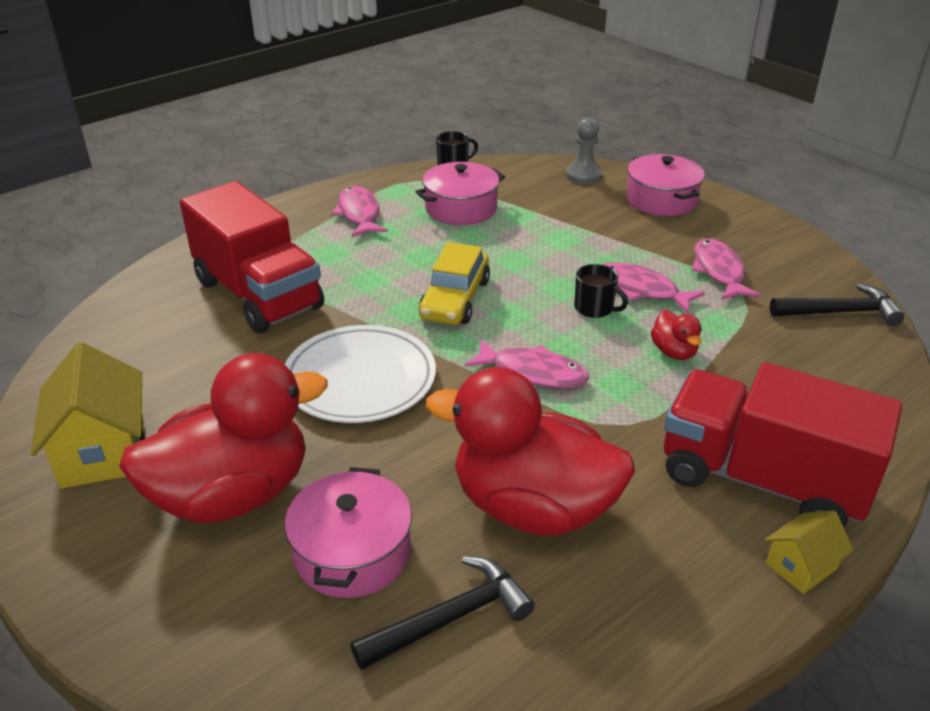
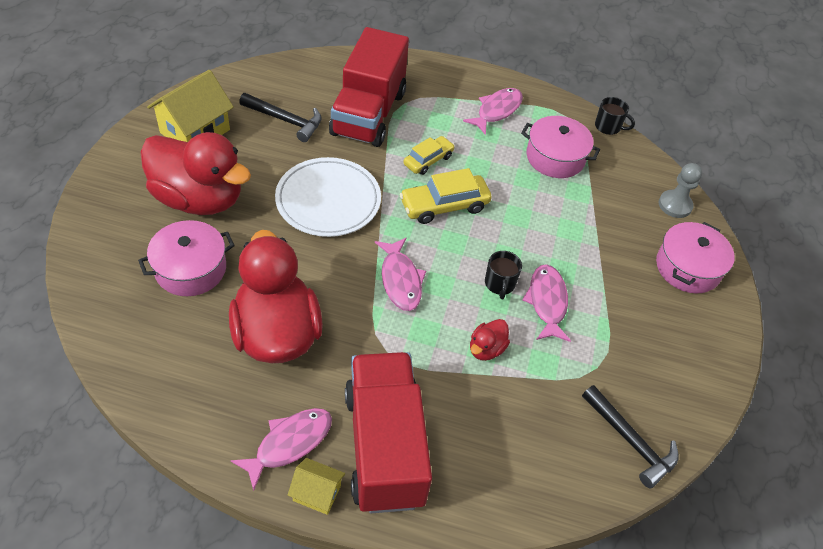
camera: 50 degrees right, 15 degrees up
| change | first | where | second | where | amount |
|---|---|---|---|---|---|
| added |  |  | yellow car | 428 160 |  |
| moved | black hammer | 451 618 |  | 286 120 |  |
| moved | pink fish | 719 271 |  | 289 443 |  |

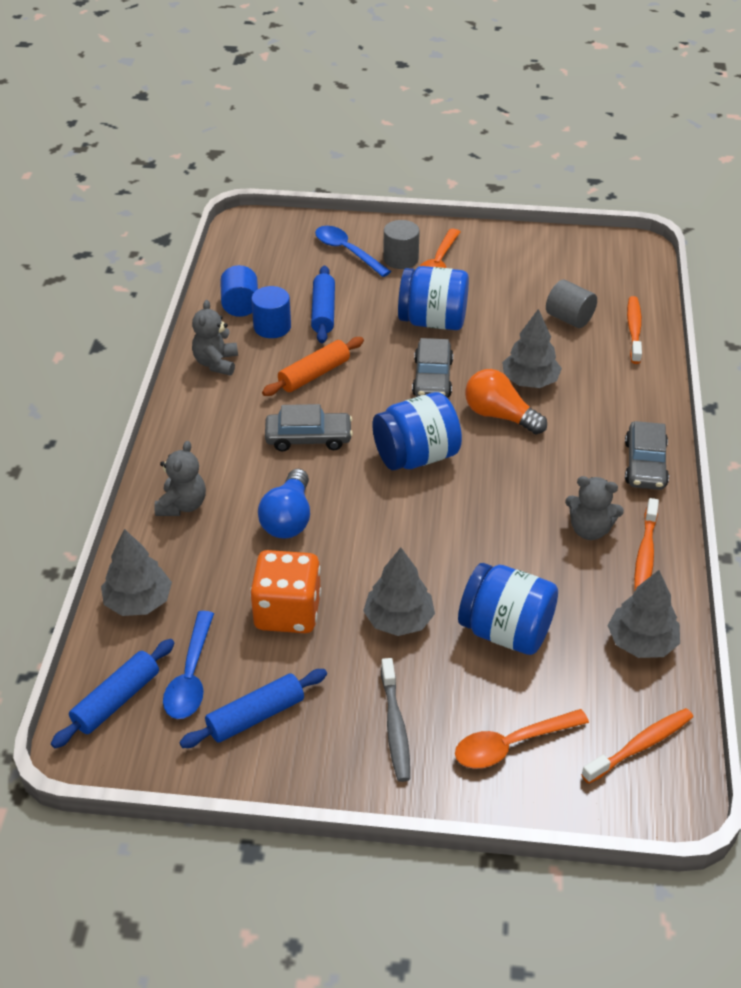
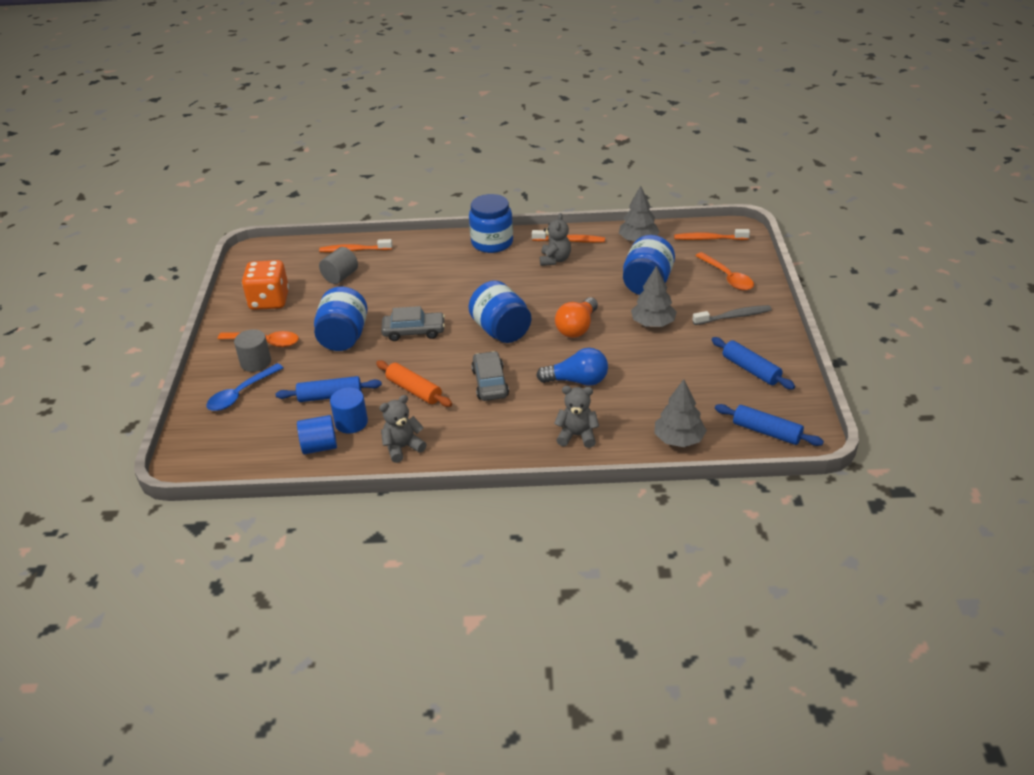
camera: 95 degrees left, 5 degrees down
| change | first | where | second | where | amount |
|---|---|---|---|---|---|
| removed | blue spoon | 191 676 |  |  |  |
| removed | grey tree | 530 381 |  |  |  |
| moved | orange dice | 287 612 |  | 269 301 |  |
| moved | orange light bulb | 500 416 |  | 577 327 |  |
| replaced | grey car | 645 464 | blue jar | 492 242 |  |
| turned | grey teddy bear | 216 363 |  | 403 447 | 150 degrees clockwise |
| turned | orange toothbrush | 640 745 |  | 708 239 | 45 degrees counterclockwise |

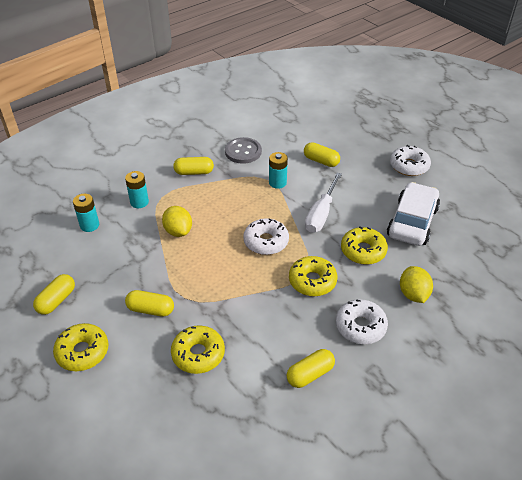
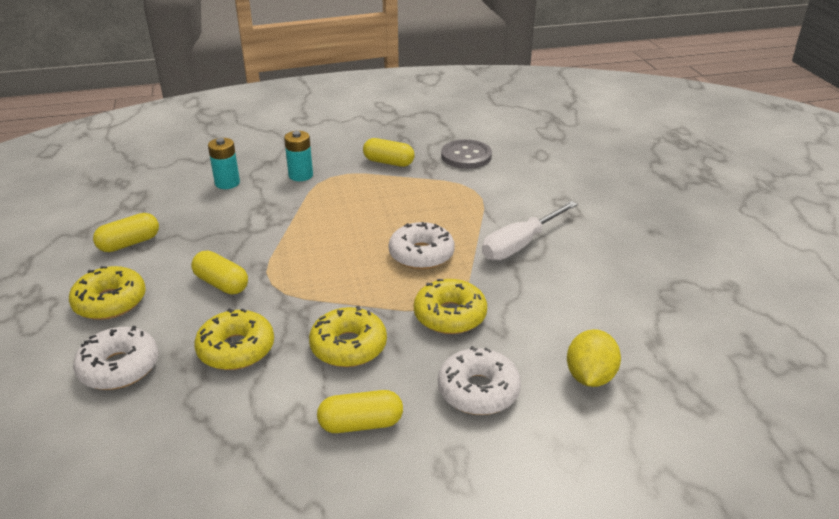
camera: 25 degrees right, 10 degrees down
| change | first | where | second | where | amount |
|---|---|---|---|---|---|
| removed | yellow lemon | 178 231 |  |  |  |
| removed | turquoise battery | 277 183 |  |  |  |
| removed | yellow capsule | 321 161 |  |  |  |
| removed | white car | 412 222 |  |  |  |
| moved | yellow donut | 363 251 |  | 348 346 |  |
| moved | white donut | 409 166 |  | 119 367 |  |

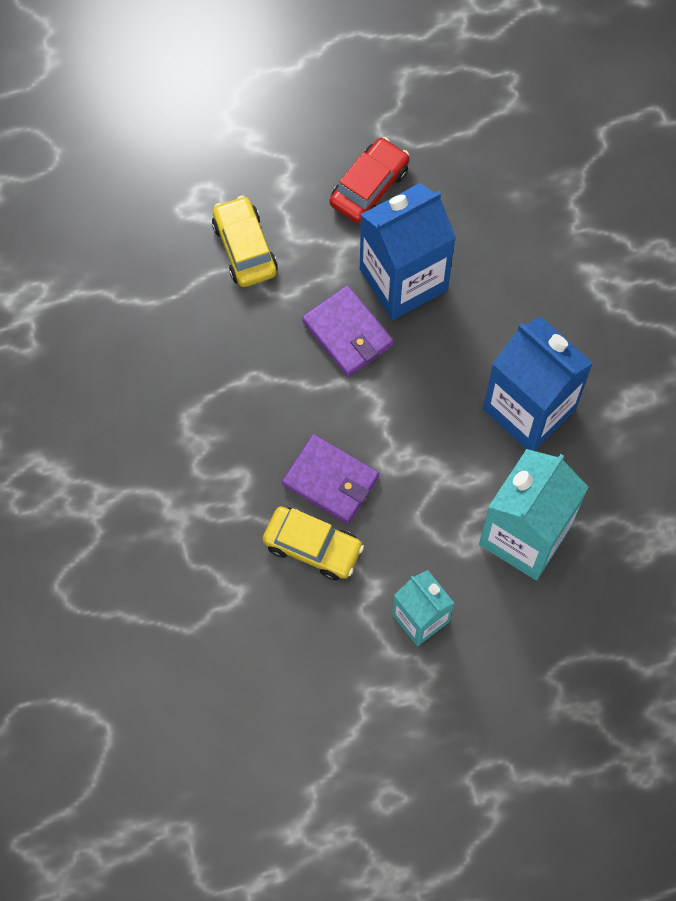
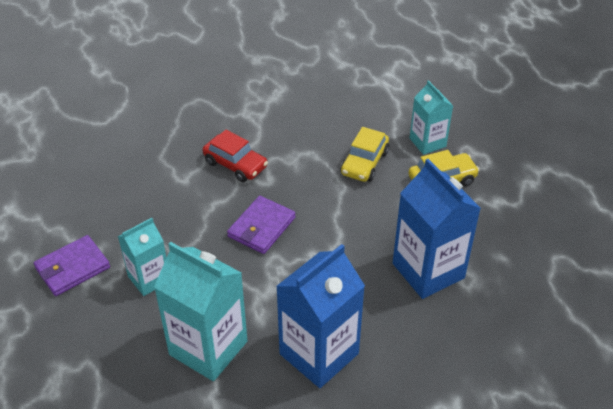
camera: 90 degrees right, 25 degrees down
| change | first | where | second | where | amount |
|---|---|---|---|---|---|
| added |  |  | turquoise carton | 427 142 |  |
| moved | yellow car | 313 547 |  | 364 163 |  |
| moved | purple wallet | 348 333 |  | 72 268 |  |
| moved | red car | 369 187 |  | 235 164 |  |

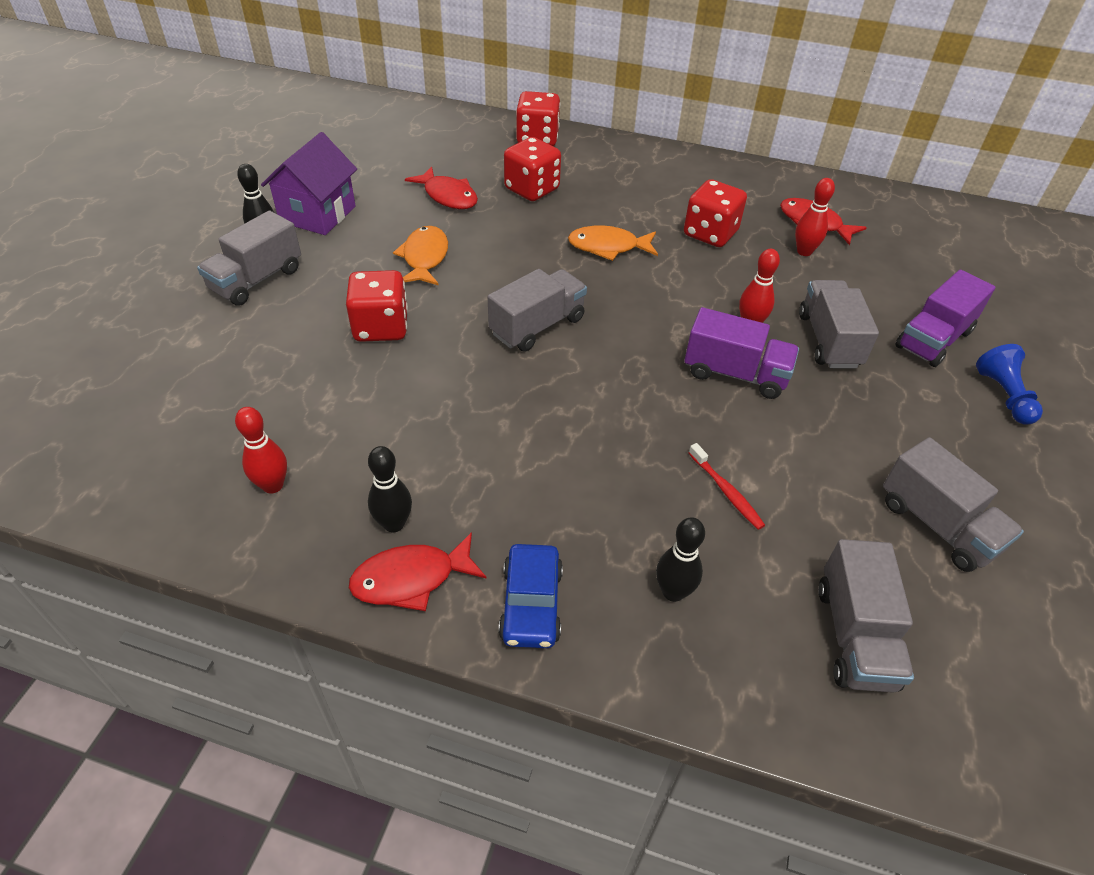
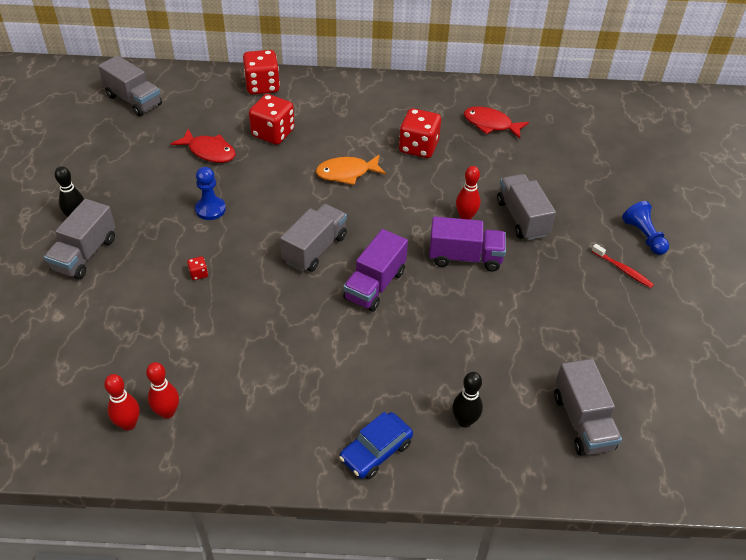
camera: 15 degrees left, 0 degrees up
| change | first | where | second | where | amount |
|---|---|---|---|---|---|
| removed | purple house | 317 214 |  |  |  |
| removed | red fish | 411 579 |  |  |  |
| removed | black bowling pin | 394 524 |  |  |  |
| moved | red toothbrush | 726 491 |  | 623 270 |  |
| moved | red bowling pin | 804 251 |  | 128 424 |  |
| moved | grey truck | 937 525 |  | 134 100 |  |
| moved | purple truck | 933 339 |  | 375 285 |  |
| replaced | orange fish | 424 258 | blue pawn | 210 209 |  |
| turned | blue car | 531 604 |  | 376 451 | 60 degrees clockwise |
| resized | red dice | 381 327 |  | 198 274 | x0.41 |

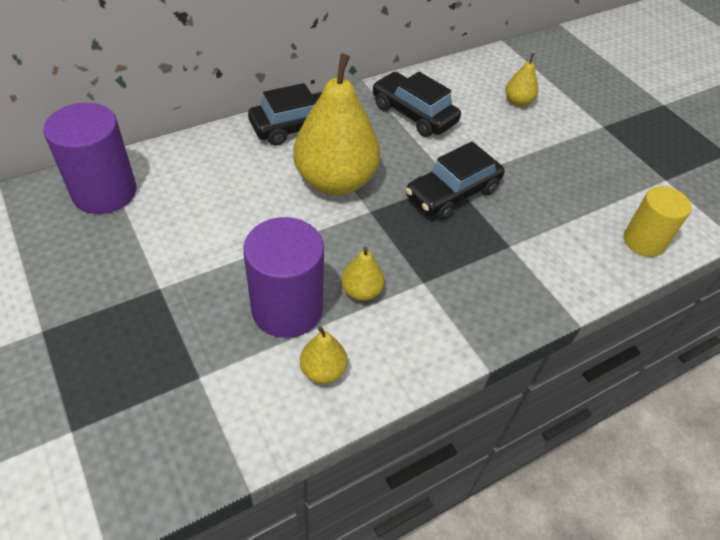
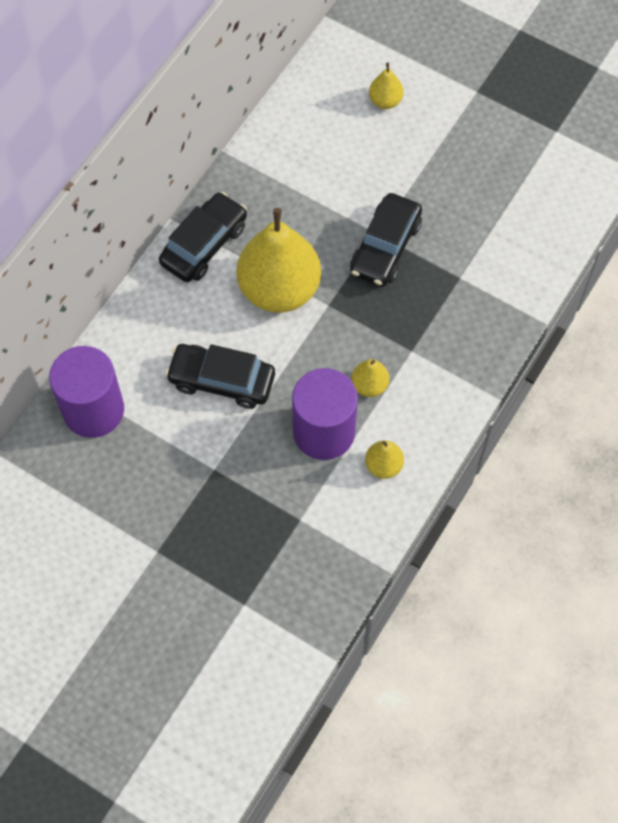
camera: 25 degrees left, 15 degrees up
| change | first | where | second | where | amount |
|---|---|---|---|---|---|
| removed | yellow cylinder | 643 241 |  |  |  |
| moved | black car | 413 114 |  | 222 381 |  |

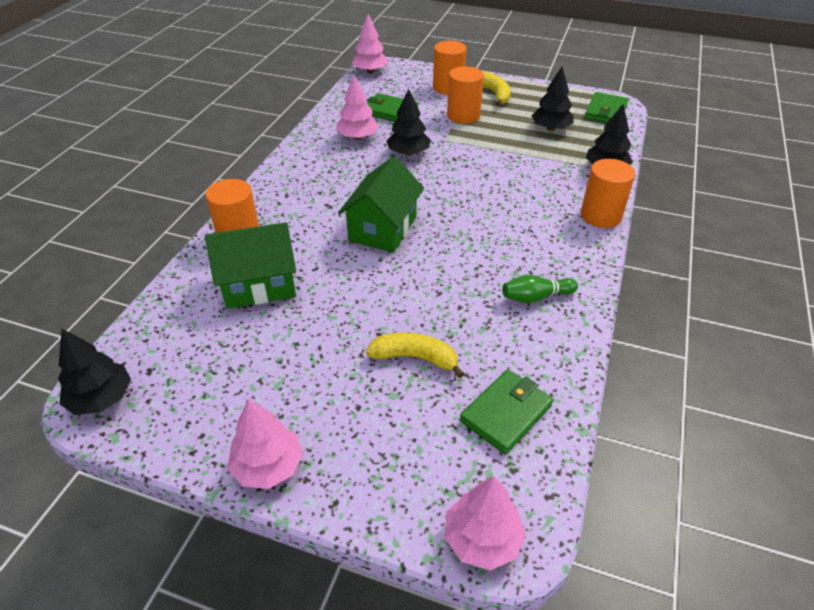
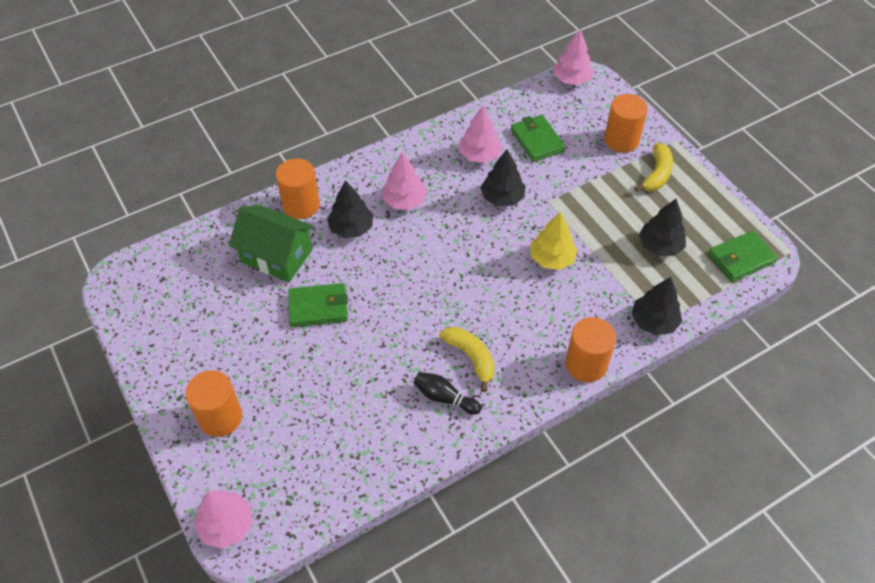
camera: 40 degrees right, 10 degrees up
| change | first | where | second | where | amount |
|---|---|---|---|---|---|
| removed | green house | 382 229 |  |  |  |
| added |  |  | yellow tree | 551 258 |  |
| moved | black tree | 101 398 |  | 351 228 |  |
| moved | pink tree | 268 466 |  | 404 201 |  |
| moved | yellow banana | 415 358 |  | 471 357 |  |
| moved | orange cylinder | 463 116 |  | 220 417 |  |
| moved | green wallet | 505 413 |  | 318 307 |  |
| recoloured | green bowling pin | 535 297 | black bowling pin | 444 397 |  |

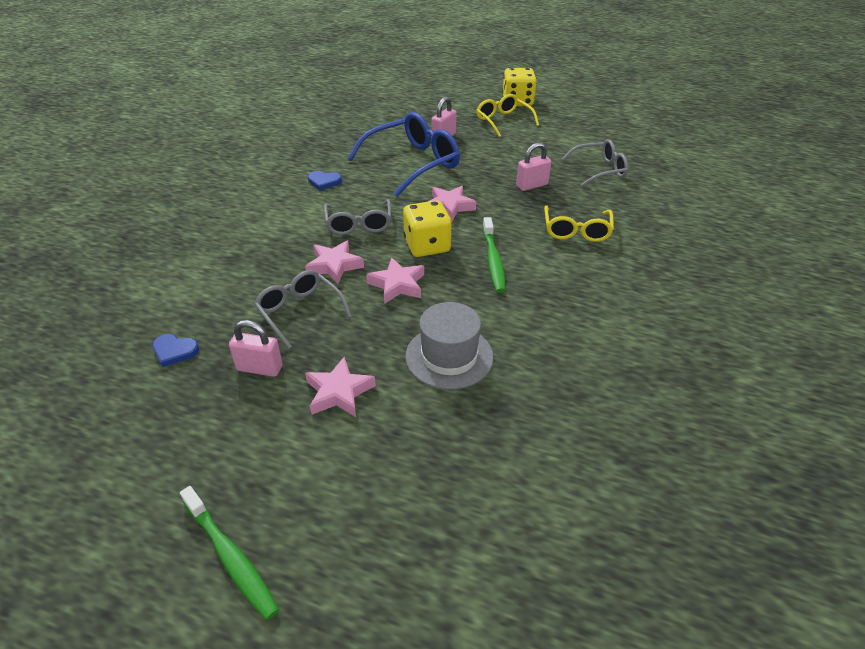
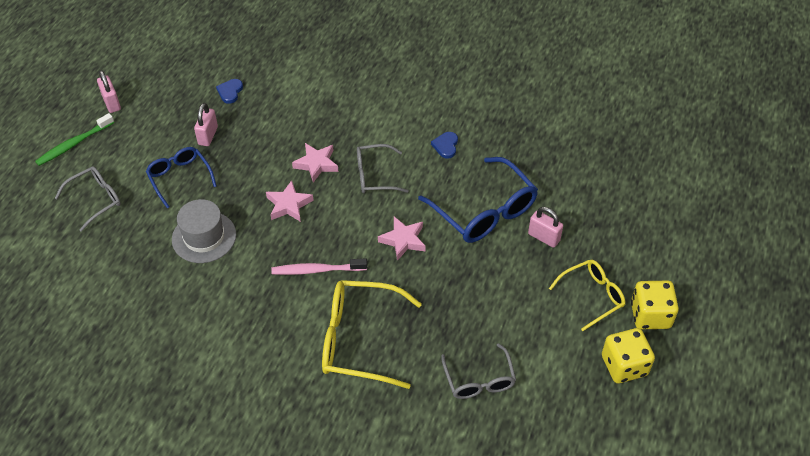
camera: 90 degrees right, 10 degrees up
| change | first | where | second | where | amount |
|---|---|---|---|---|---|
| moved | grey glasses | 300 312 |  | 95 200 |  |
| moved | yellow dice | 427 246 |  | 624 365 |  |
| moved | pink padlock | 532 185 |  | 111 103 |  |
| replaced | pink star | 339 392 | blue glasses | 180 178 |  |
| recoloured | green toothbrush | 493 260 | pink toothbrush | 317 270 |  |
| resized | yellow glasses | 576 230 |  | 360 340 | x1.65 |

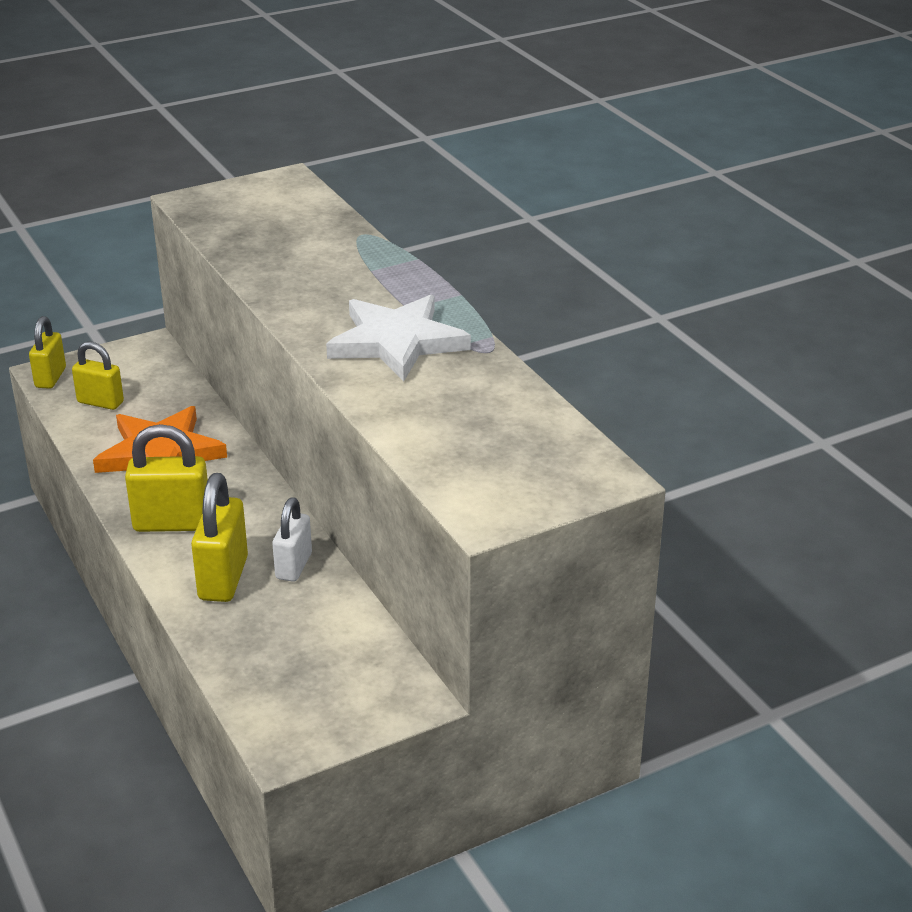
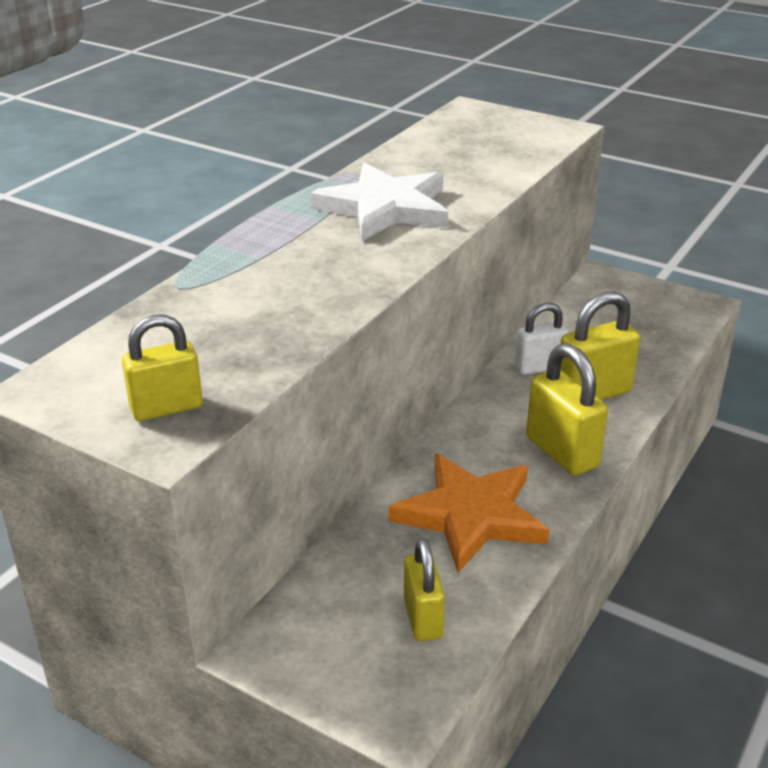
camera: 120 degrees left, 0 degrees up
| change | first | where | second | where | amount |
|---|---|---|---|---|---|
| moved | yellow padlock | 50 378 |  | 166 408 |  |

